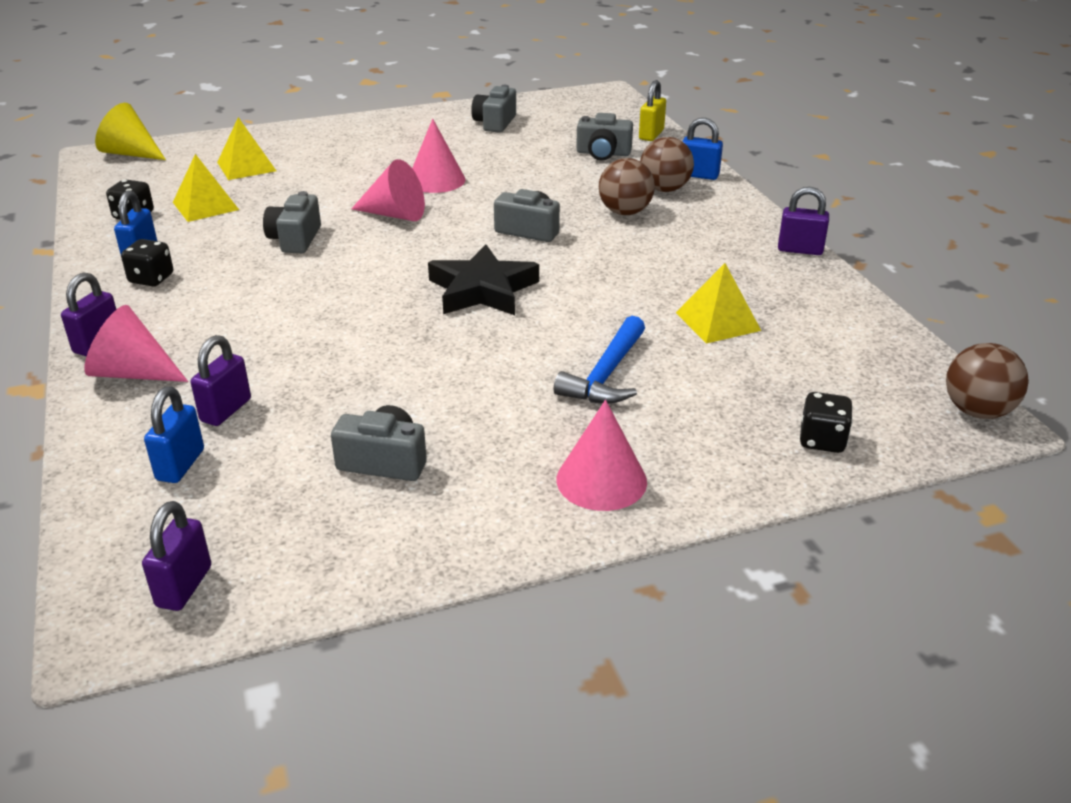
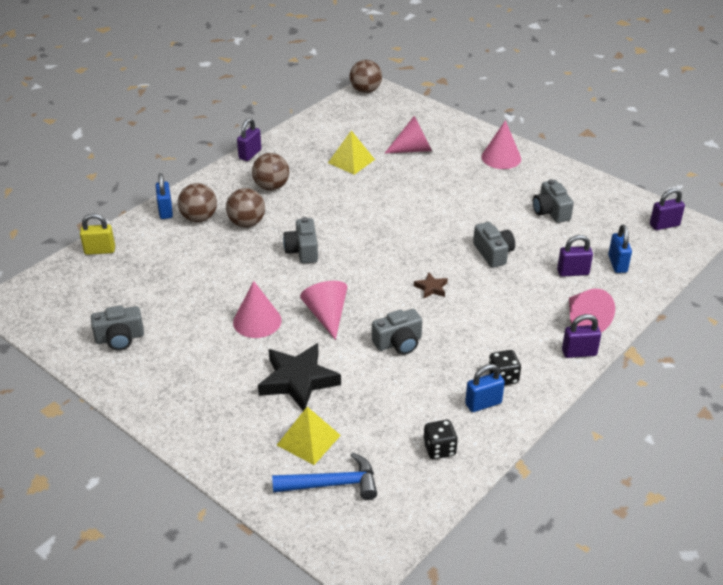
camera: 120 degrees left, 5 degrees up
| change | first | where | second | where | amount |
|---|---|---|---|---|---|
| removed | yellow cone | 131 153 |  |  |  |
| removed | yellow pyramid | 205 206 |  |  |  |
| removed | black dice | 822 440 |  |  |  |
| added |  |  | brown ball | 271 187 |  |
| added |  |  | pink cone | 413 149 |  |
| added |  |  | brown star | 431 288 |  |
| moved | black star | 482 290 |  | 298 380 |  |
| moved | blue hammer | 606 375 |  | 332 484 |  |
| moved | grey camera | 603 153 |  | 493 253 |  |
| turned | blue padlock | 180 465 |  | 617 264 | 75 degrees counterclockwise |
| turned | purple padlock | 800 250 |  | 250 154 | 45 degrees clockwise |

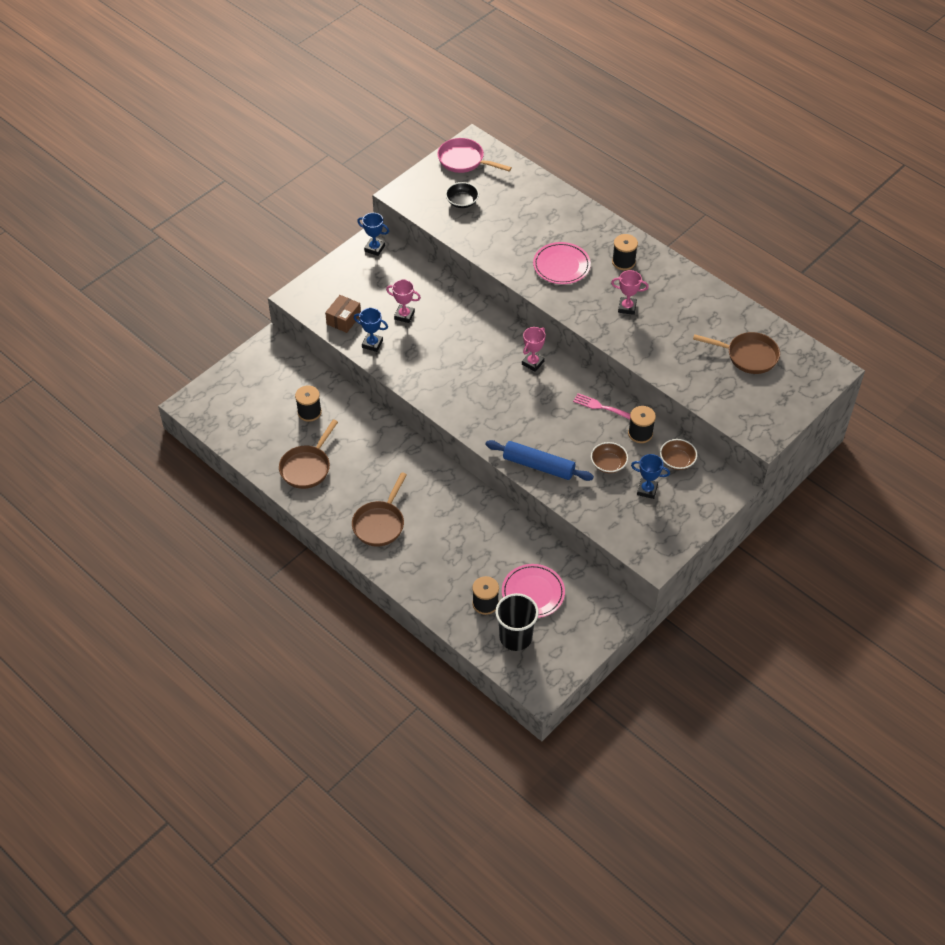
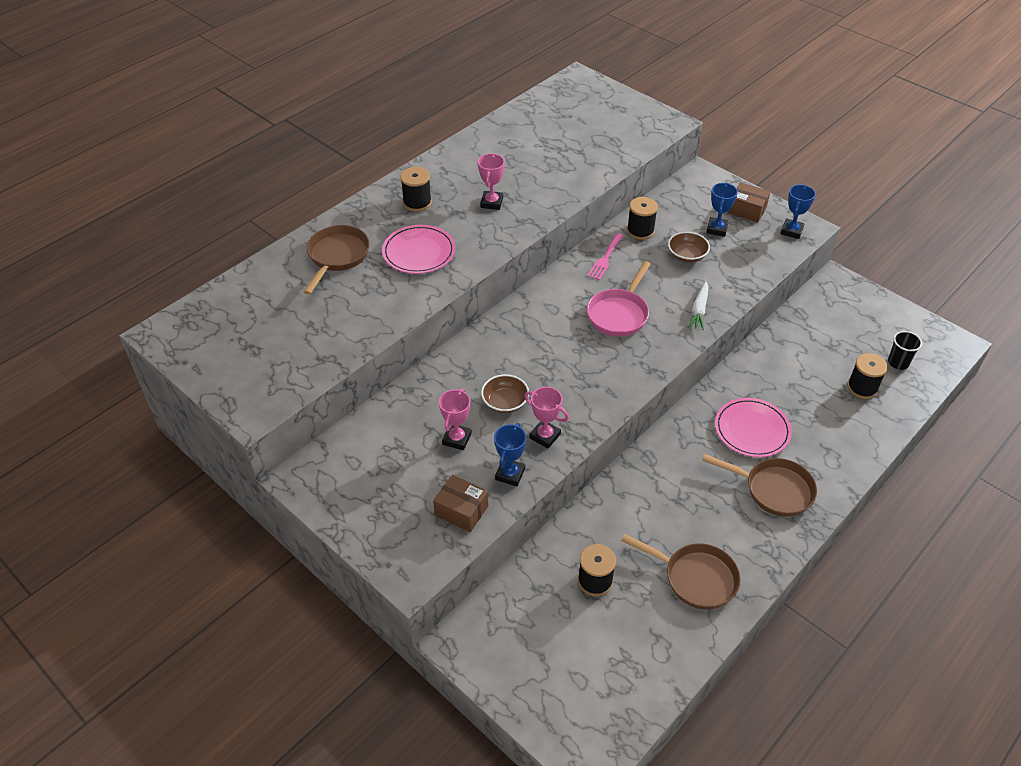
camera: 90 degrees left, 5 degrees down
| change | first | where | second | where | amount |
|---|---|---|---|---|---|
| removed | black bowl | 462 202 |  |  |  |
| added |  |  | brown box | 747 210 |  |
| moved | blue trophy | 374 248 |  | 791 231 |  |
| moved | pink pan | 464 160 |  | 619 314 |  |
| moved | pink plate | 533 593 |  | 752 430 |  |
| moved | pink trophy | 533 363 |  | 545 436 |  |
| moved | brown bowl | 677 461 |  | 505 402 |  |
| moved | brown pan | 748 356 |  | 337 256 |  |
| replaced | blue rolling pin | 538 466 | white carrot | 699 310 |  |
| resized | black cup | 515 637 |  | 898 362 | x0.58 |

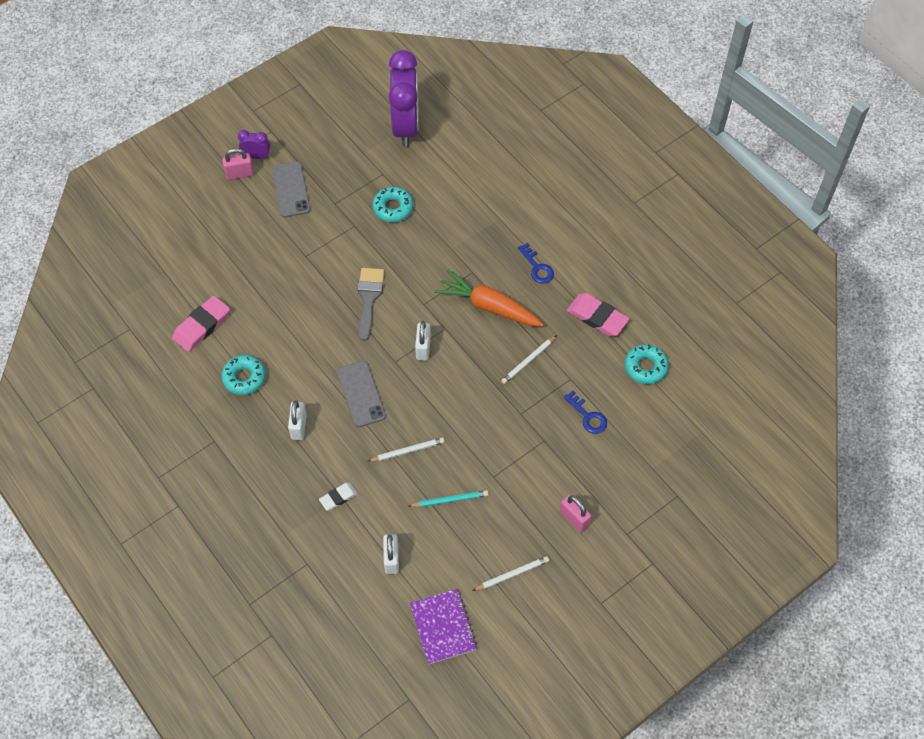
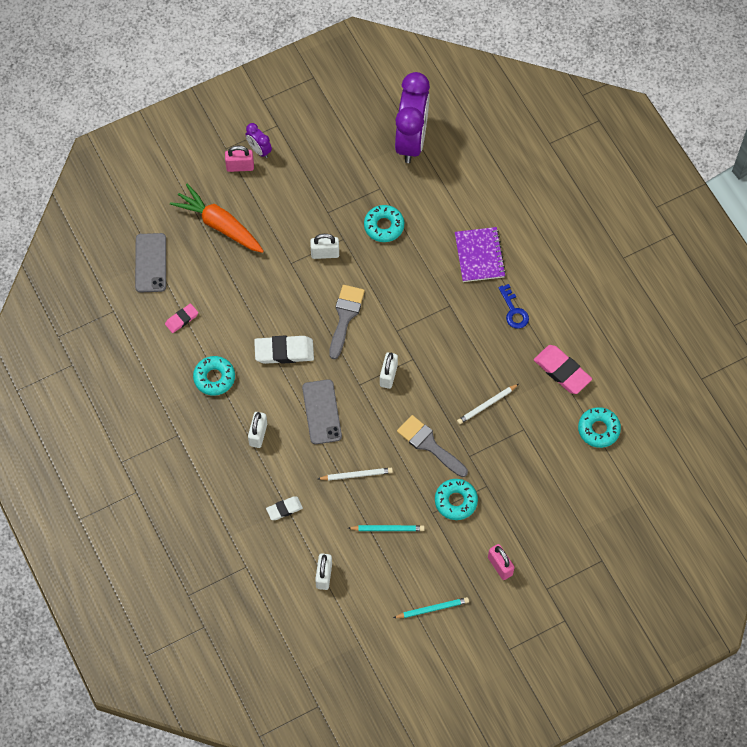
camera: 10 degrees right, 5 degrees up
| change | first | where | second | where | amount |
|---|---|---|---|---|---|
| removed | blue key | 588 416 |  |  |  |
| added |  |  | white eraser | 284 351 |  |
| added |  |  | white padlock | 325 253 |  |
| added |  |  | grey brush | 429 445 |  |
| added |  |  | turquoise donut | 456 501 |  |
| moved | grey phone | 291 189 |  | 151 263 |  |
| moved | purple notebook | 443 627 |  | 479 255 |  |
| moved | orange carrot | 488 306 |  | 219 225 |  |
| recoloured | white pencil | 512 574 | turquoise pencil | 432 609 |  |
| turned | purple clock | 256 156 |  | 259 150 | 150 degrees counterclockwise |
| resized | pink eraser | 202 326 |  | 181 319 | x0.57 |

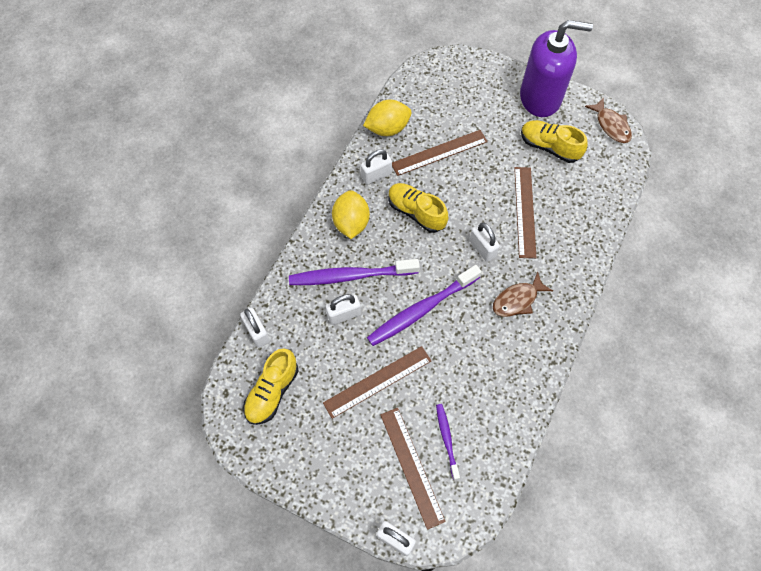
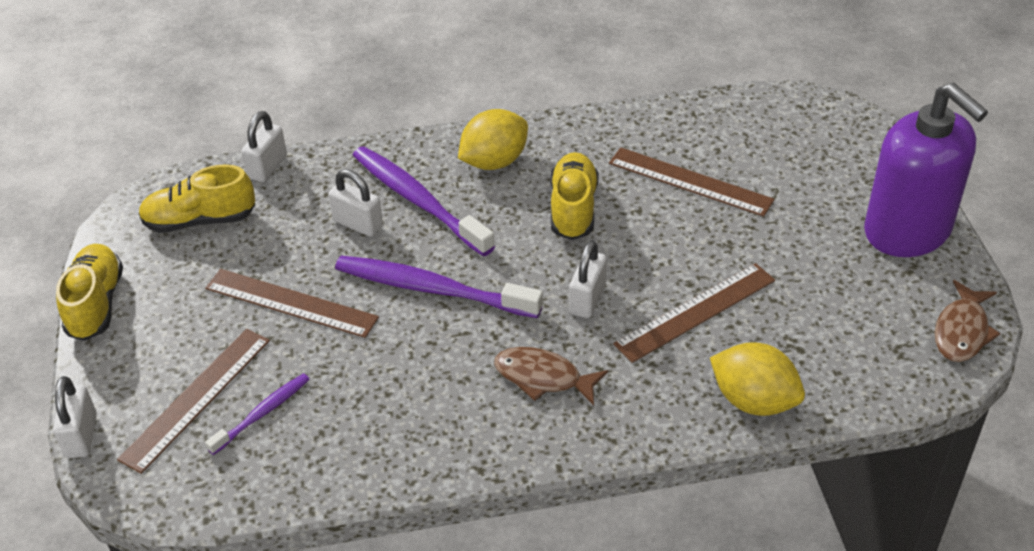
camera: 55 degrees right, 20 degrees down
| change | first | where | second | where | amount |
|---|---|---|---|---|---|
| removed | white padlock | 376 175 |  |  |  |
| moved | yellow lemon | 387 128 |  | 753 401 |  |
| moved | yellow shoe | 549 147 |  | 96 304 |  |

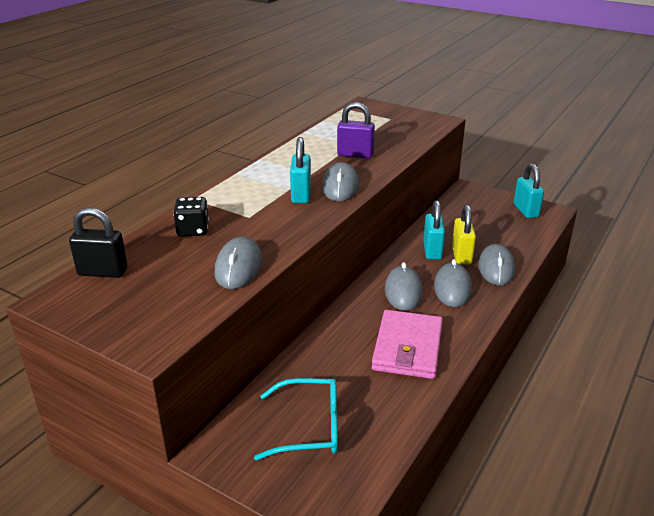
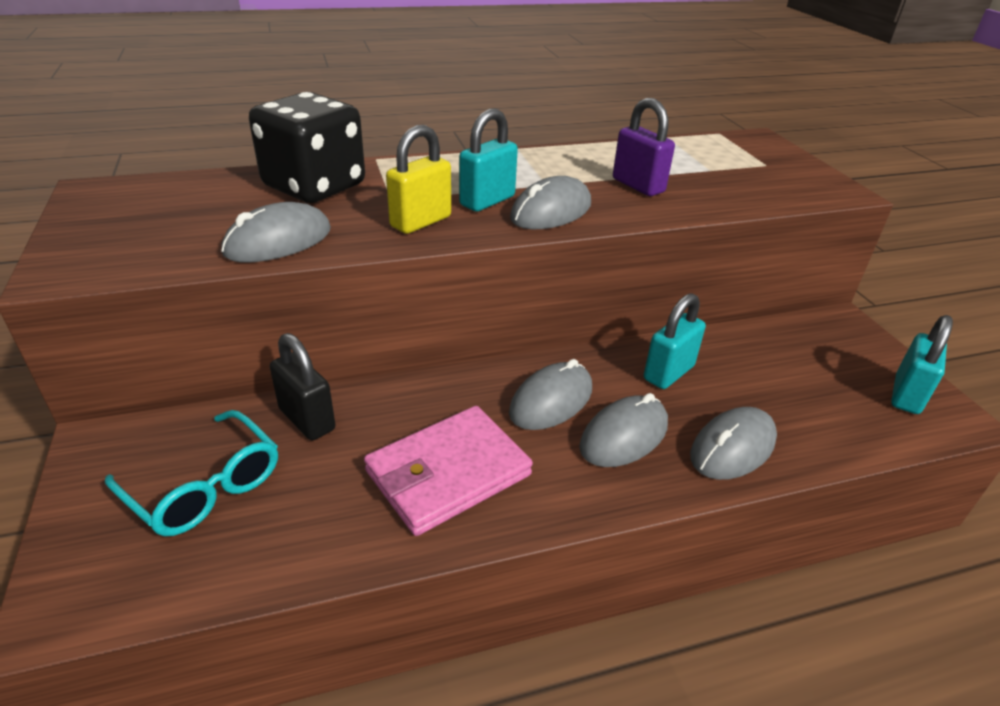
camera: 40 degrees right, 5 degrees up
| change | first | where | second | where | amount |
|---|---|---|---|---|---|
| moved | black padlock | 103 272 |  | 307 419 |  |
| moved | yellow padlock | 461 255 |  | 420 222 |  |
| resized | black dice | 193 230 |  | 314 186 | x1.91 |

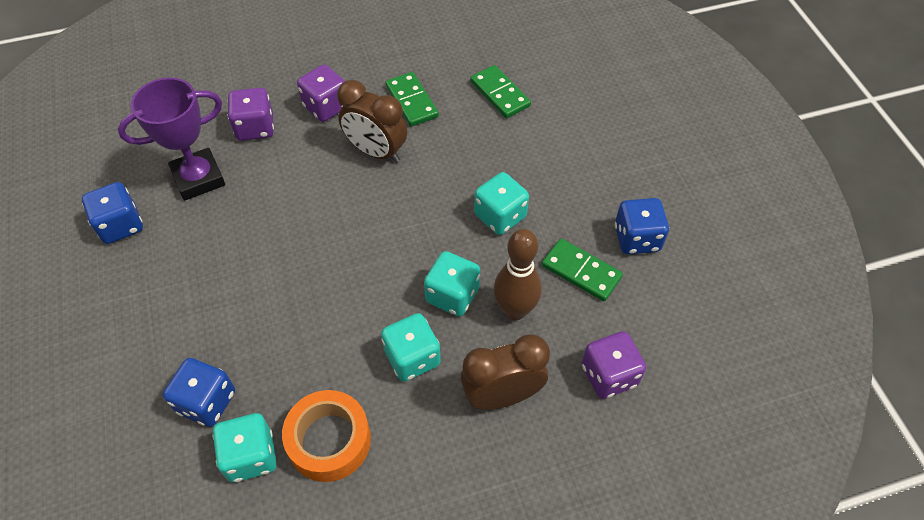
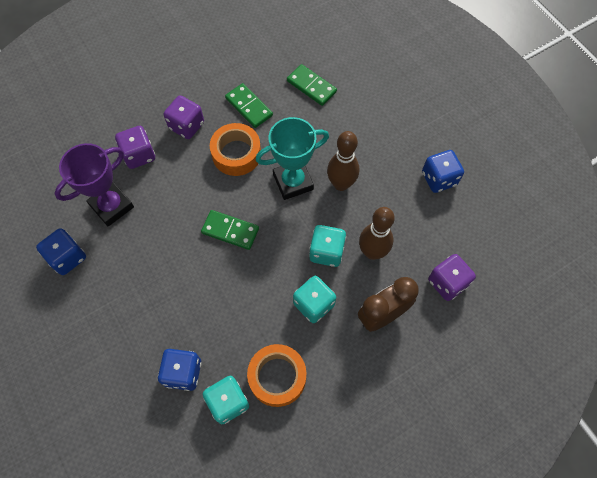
camera: 15 degrees left, 10 degrees up
| change | first | where | second | where | amount |
|---|---|---|---|---|---|
| added |  |  | turquoise trophy | 293 182 |  |
| moved | green domino | 581 272 |  | 230 231 |  |
| replaced | brown clock | 376 152 | orange tape | 236 154 |  |
| replaced | turquoise dice | 500 216 | brown bowling pin | 341 184 |  |

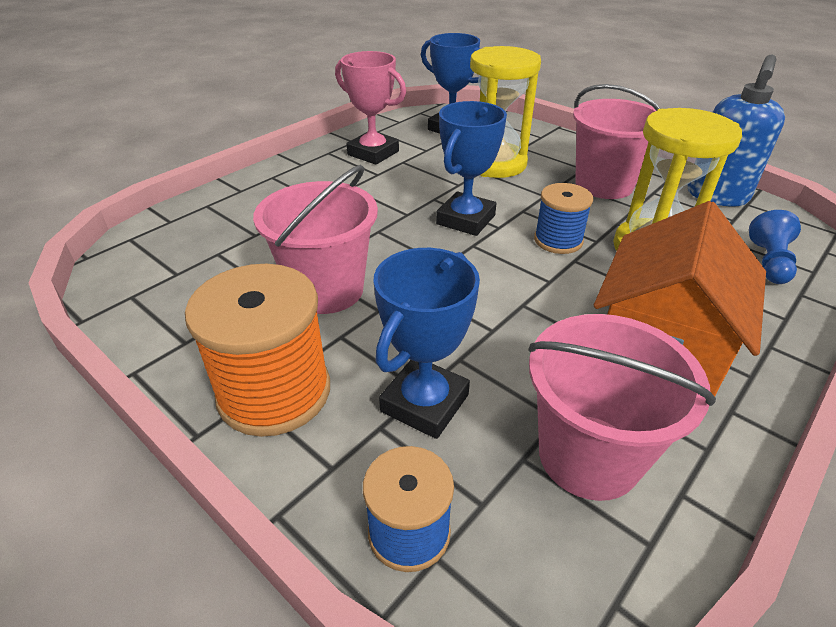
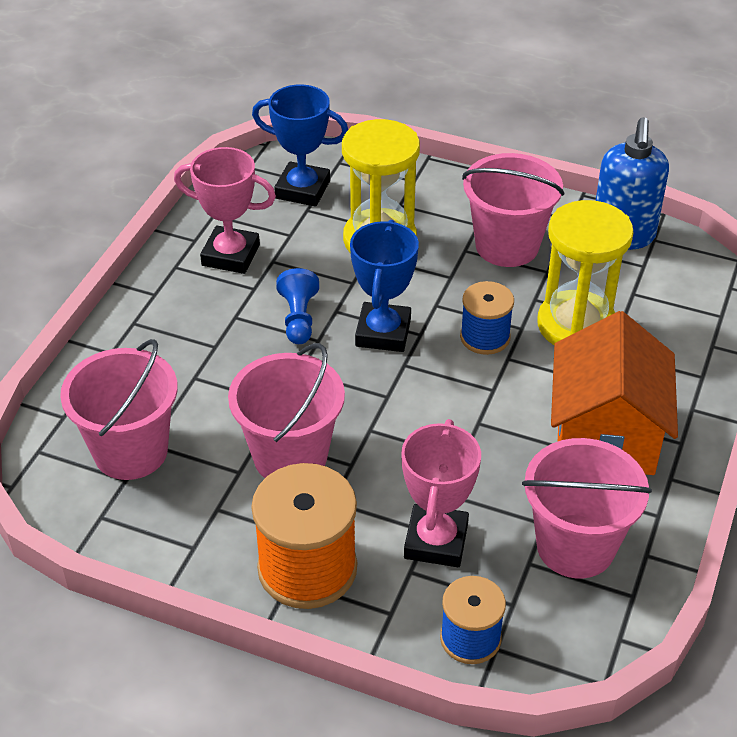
camera: 20 degrees left, 5 degrees up
| change | first | where | second | where | amount |
|---|---|---|---|---|---|
| added |  |  | pink bucket | 131 451 |  |
| moved | blue pawn | 769 262 |  | 299 318 |  |
| recoloured | blue trophy | 425 403 | pink trophy | 436 541 |  |

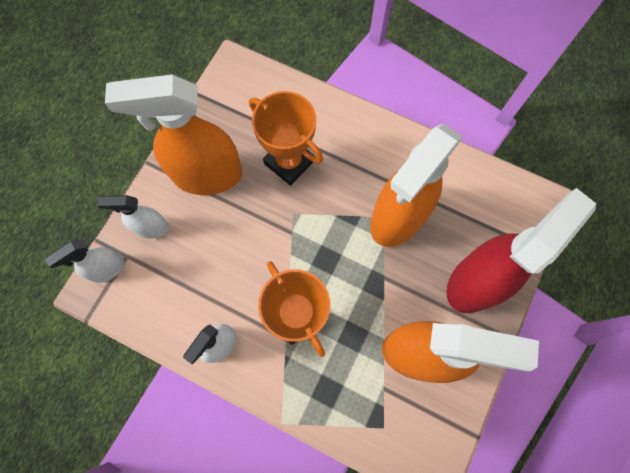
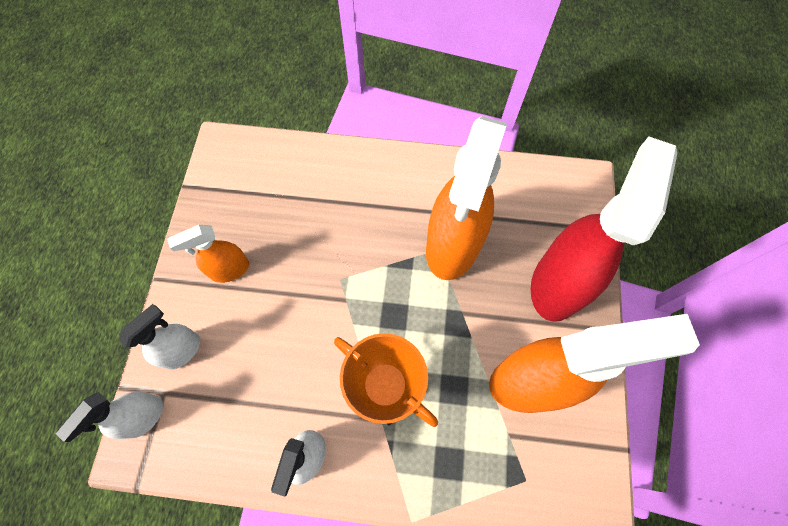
camera: 20 degrees left, 5 degrees down
| change | first | where | second | where | amount |
|---|---|---|---|---|---|
| removed | orange trophy | 289 162 |  |  |  |
| turned | white spray bottle | 151 228 |  | 182 350 | 150 degrees clockwise |
| resized | orange spray bottle | 207 175 |  | 229 270 | x0.50 |

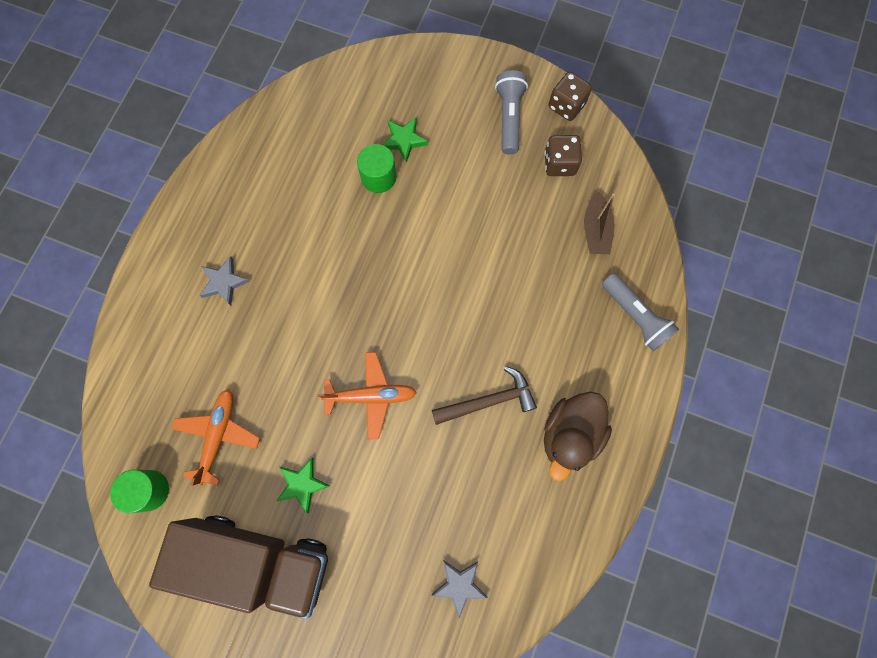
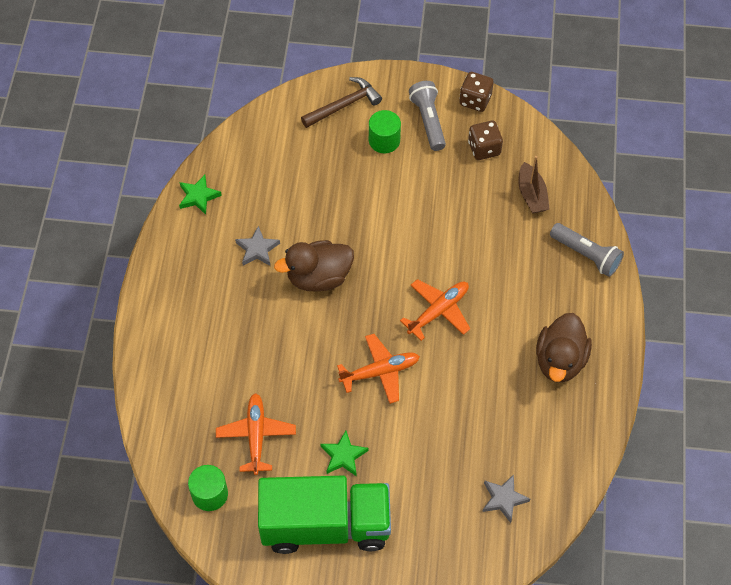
camera: 15 degrees left, 15 degrees down
| change | first | where | second | where | amount |
|---|---|---|---|---|---|
| added |  |  | brown duck | 318 277 |  |
| added |  |  | orange plane | 438 311 |  |
| moved | grey star | 224 282 |  | 257 249 |  |
| moved | green cylinder | 378 177 |  | 384 140 |  |
| moved | green star | 404 140 |  | 198 196 |  |
| moved | brown hammer | 488 401 |  | 344 105 |  |
| recoloured | brown truck | 259 562 | green truck | 325 525 |  |

